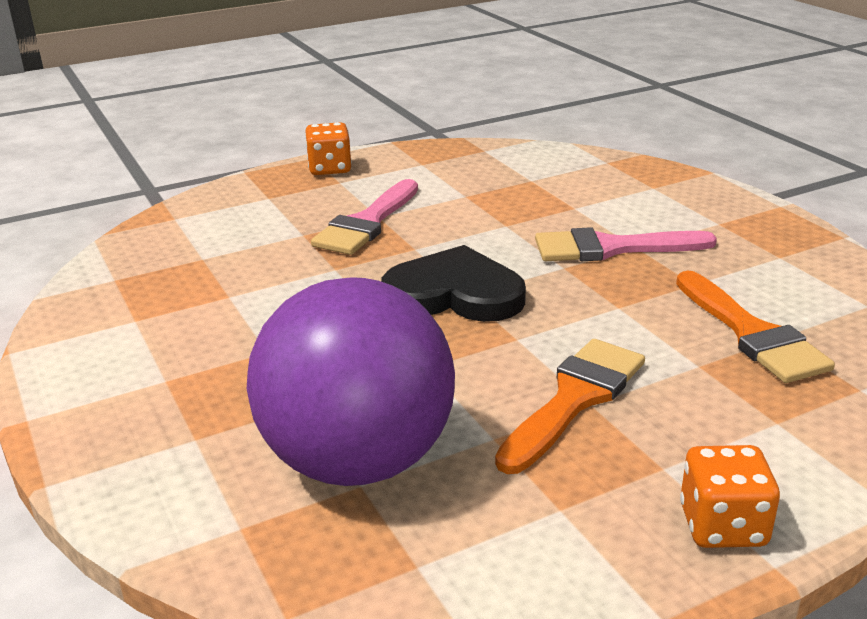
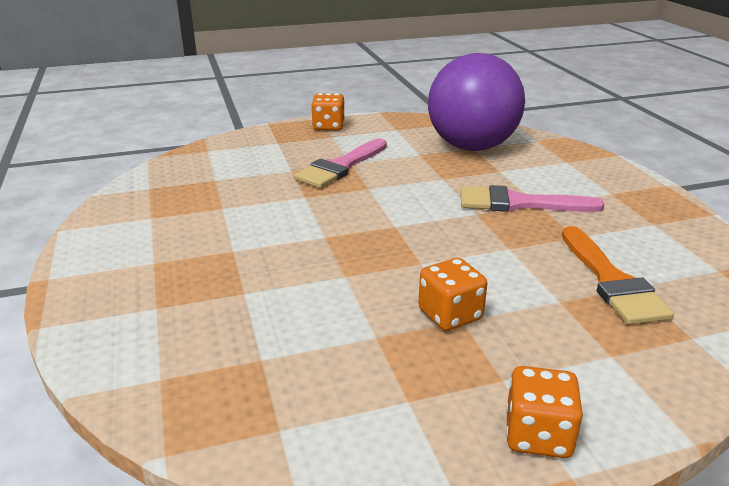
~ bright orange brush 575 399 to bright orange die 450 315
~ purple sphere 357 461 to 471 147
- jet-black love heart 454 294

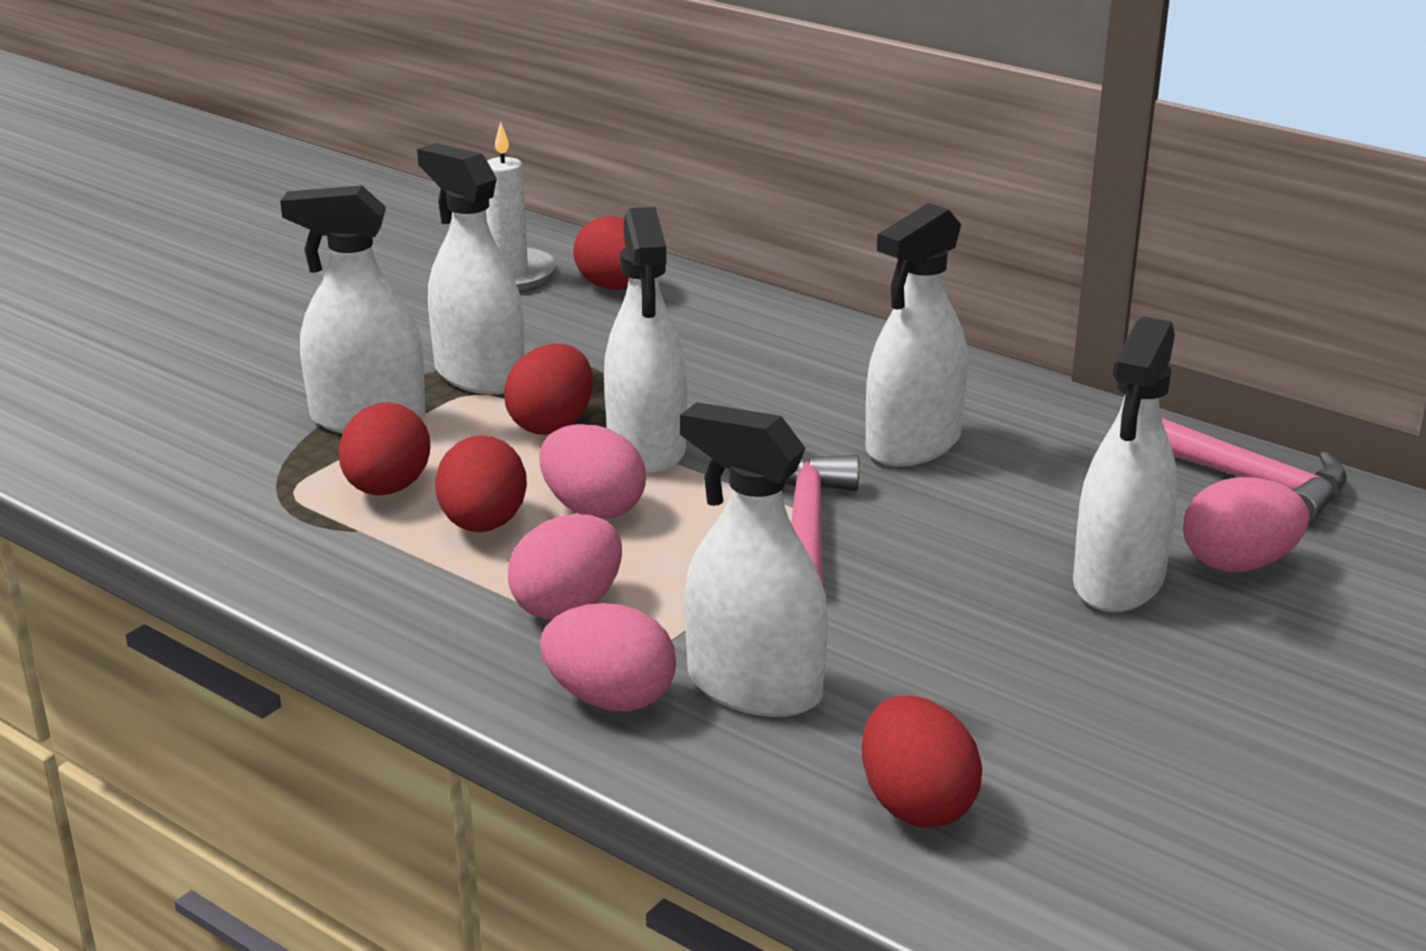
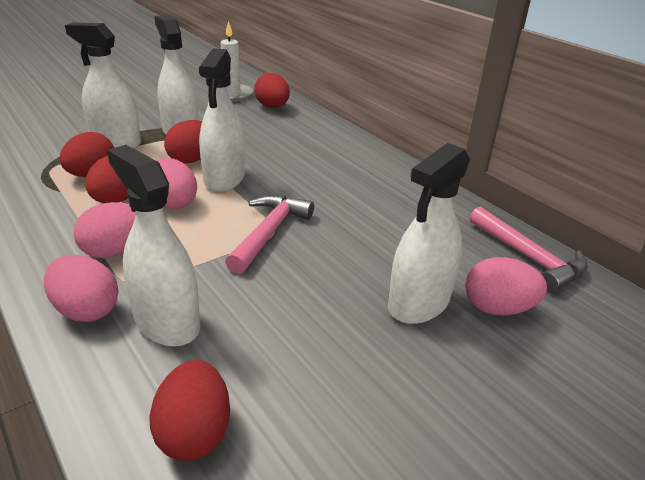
- snow-white sprayer 913 444

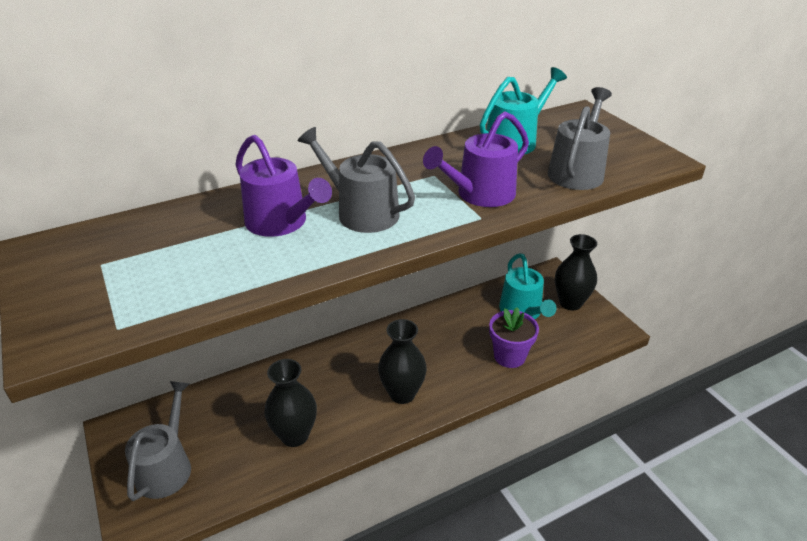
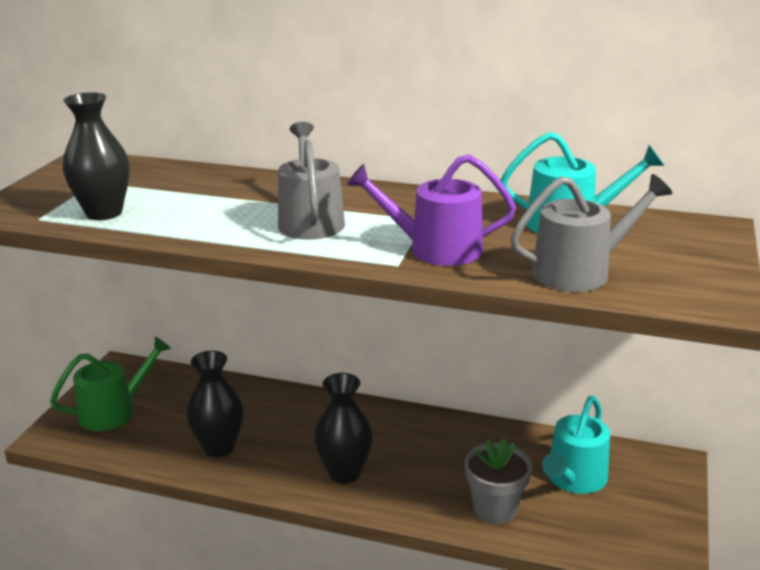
~ ash-grey watering can 166 467 to emerald watering can 114 411
~ jet-black tall vase 570 303 to 104 213
~ purple potted plant 509 356 to ash-grey potted plant 495 508
- purple watering can 281 222

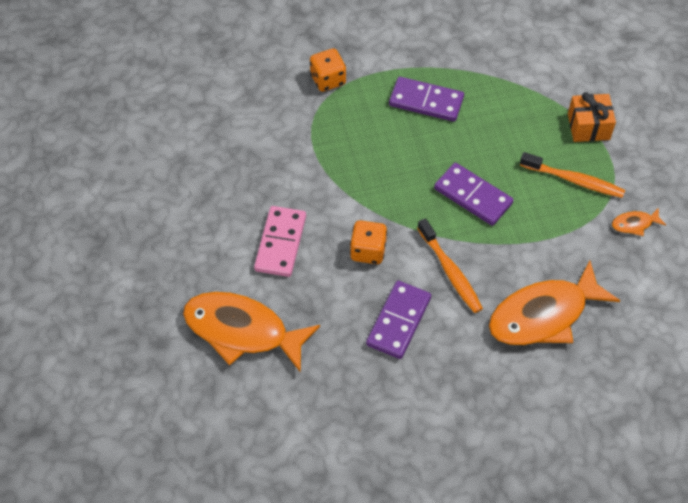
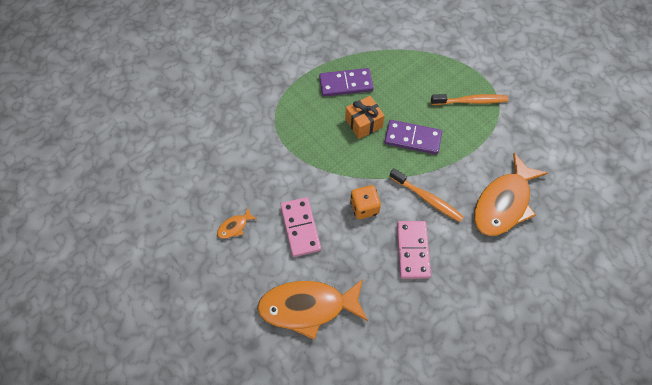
~ bright orange toy fish 634 224 to 234 227
~ bright orange wrapped gift 588 126 to 363 123
~ purple domino piece 399 321 to rose-pink domino piece 413 250
- bright orange die 328 80

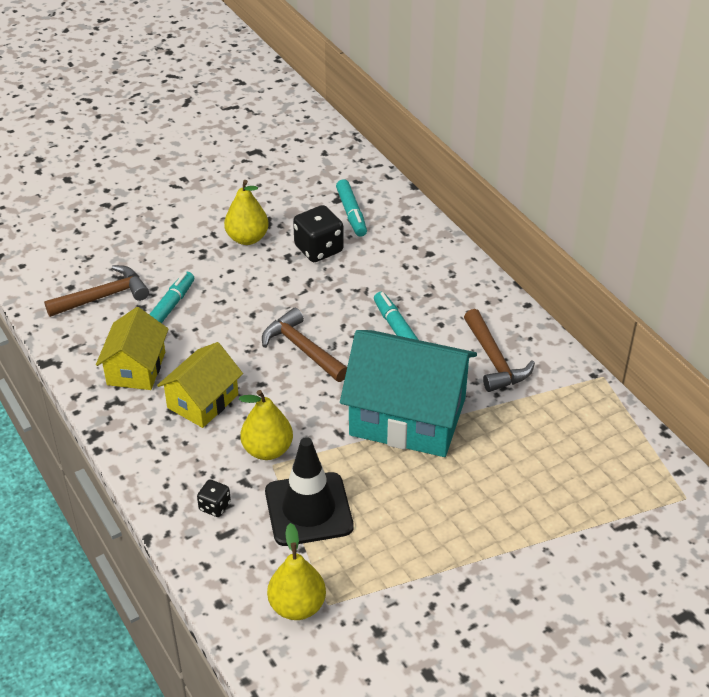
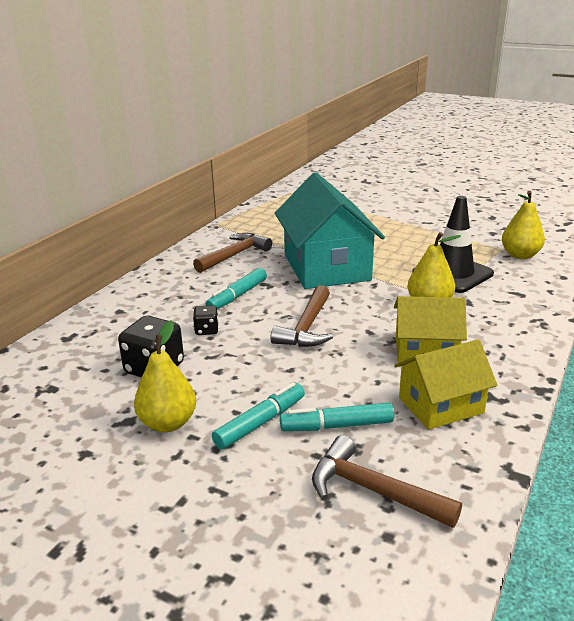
~ jet-black die 214 506 to 206 330
~ teal marker 351 213 to 260 423

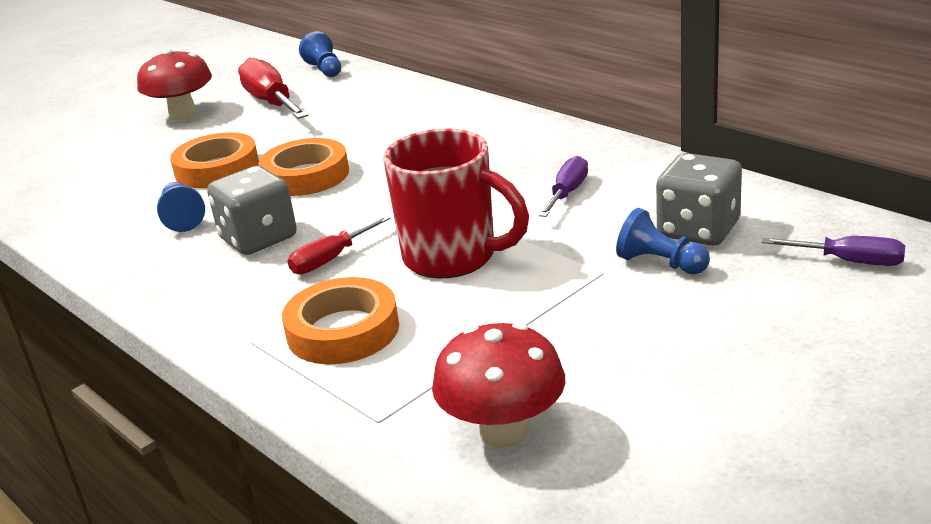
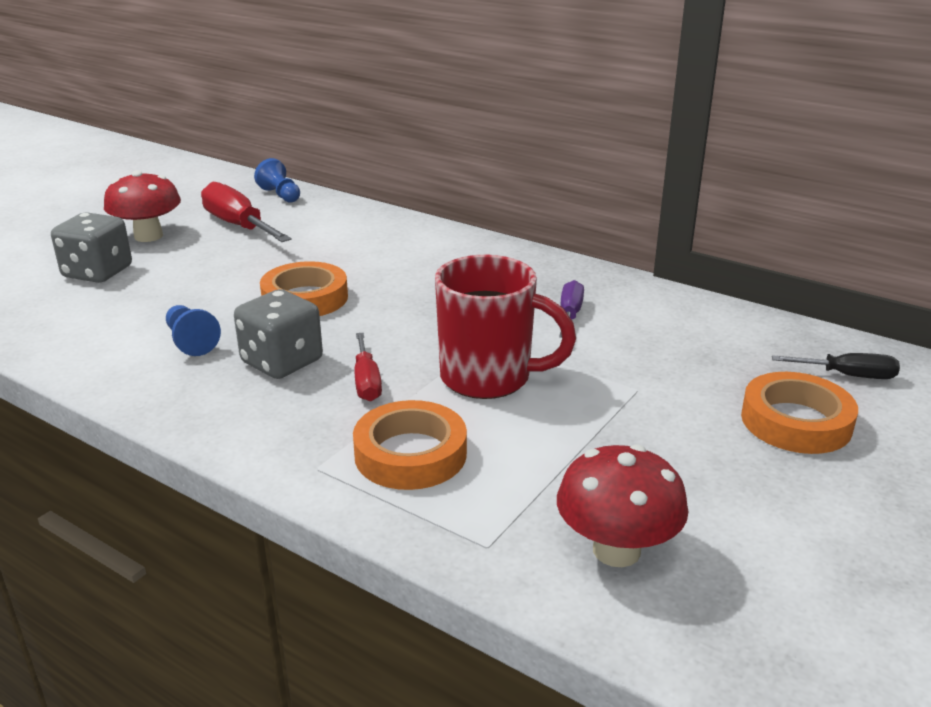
~ ash-grey die 698 230 to 97 272
~ red hand screwdriver 330 259 = 366 382 45 degrees counterclockwise
~ bright orange tape 217 169 to 796 421
~ purple hand screwdriver 849 261 to jet-black hand screwdriver 848 376
- royal blue game pawn 660 263

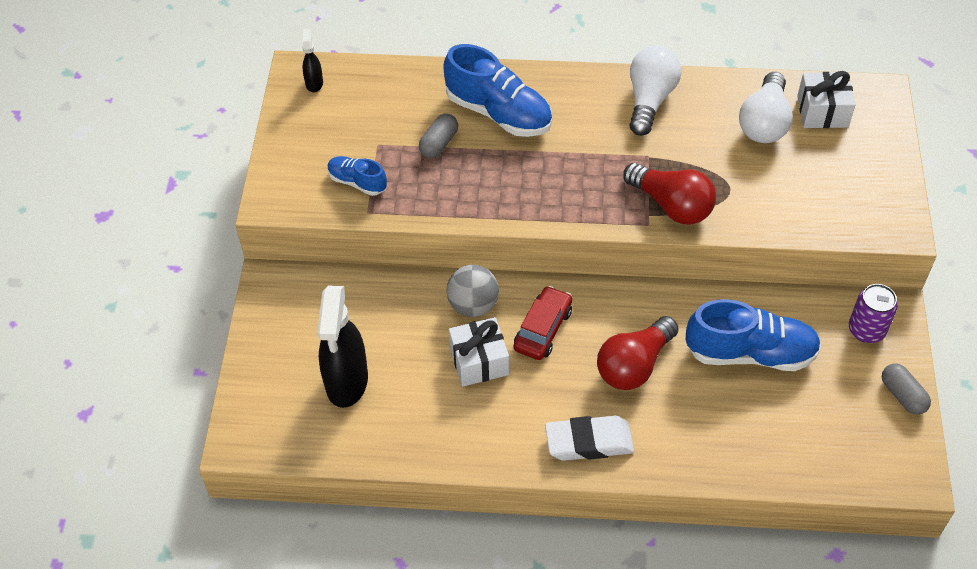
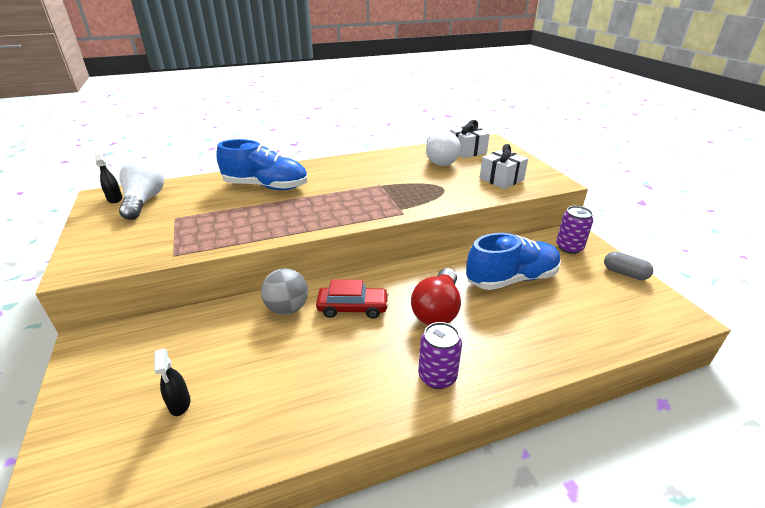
~ snow-white light bulb 649 100 to 144 201
~ jet-black sprayer 346 382 = 179 404 x0.47
~ red car 543 329 = 353 308 90 degrees clockwise
~ snow-white eraser 589 442 to purple can 437 376
~ snow-white wrapped gift 479 361 to 501 179
- royal blue sneaker 357 182
- ash-grey pill shape 439 143
- red light bulb 671 205

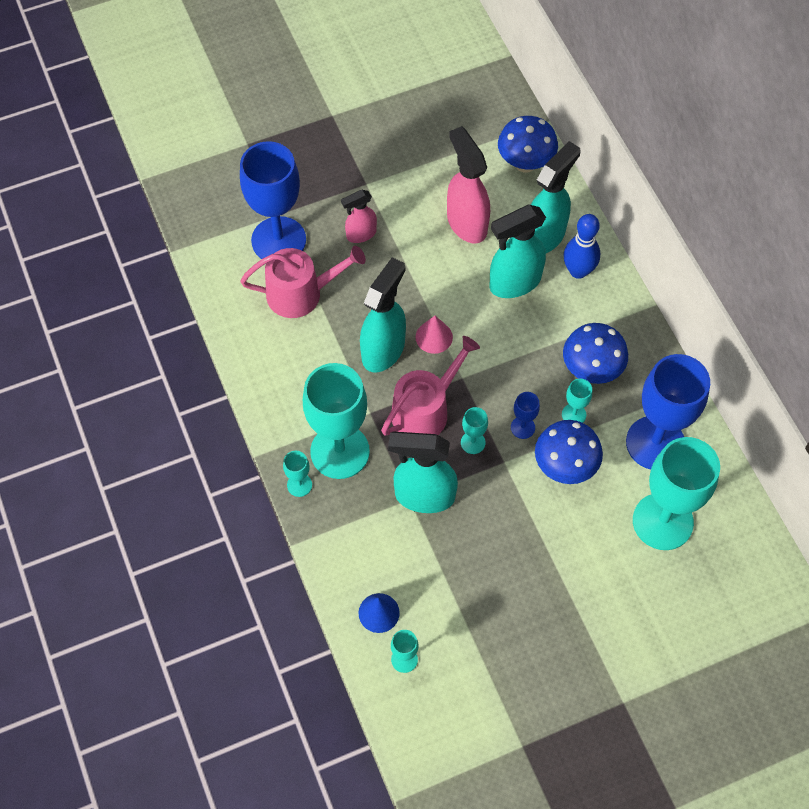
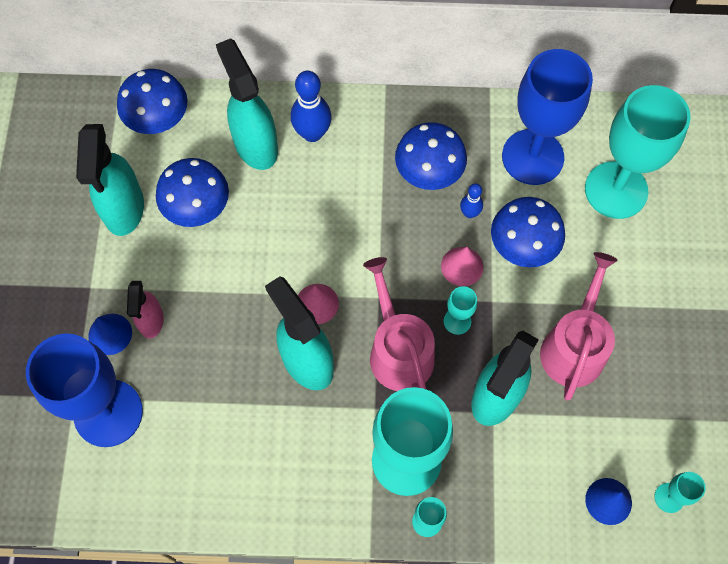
~ teal sprayer 514 282 to 124 209
+ royal blue cone 110 334
~ rose-pink sprayer 466 223 to royal blue toadstool 198 209
~ royal blue chalice 522 427 to rose-pink cone 462 266
~ teal chalice 574 414 to royal blue tenpin 469 213
~ rose-pink watering can 301 293 to 574 347

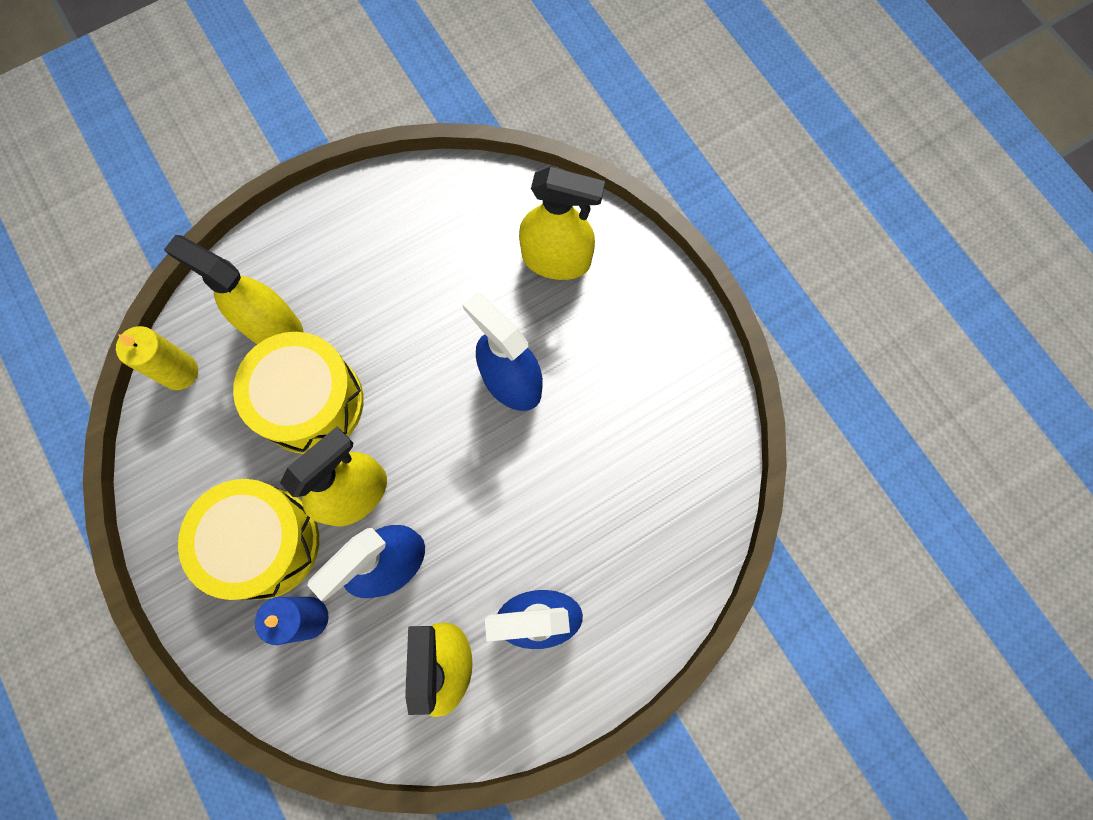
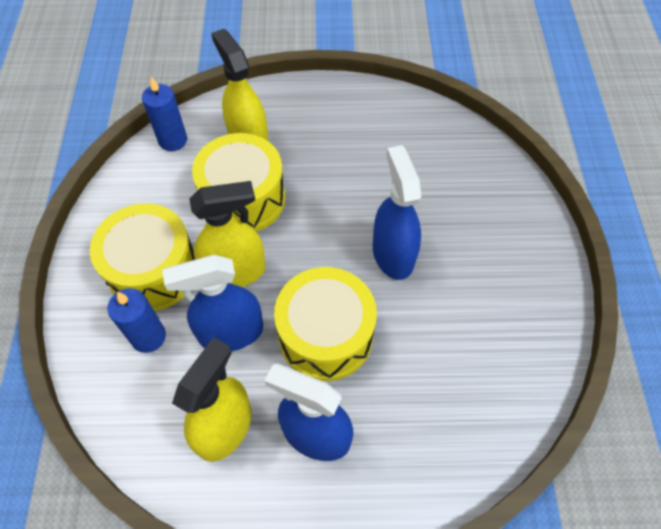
~ golden wax candle 180 372 to royal blue wax candle 173 140
+ golden toy drum 325 335
- golden sprayer 556 260

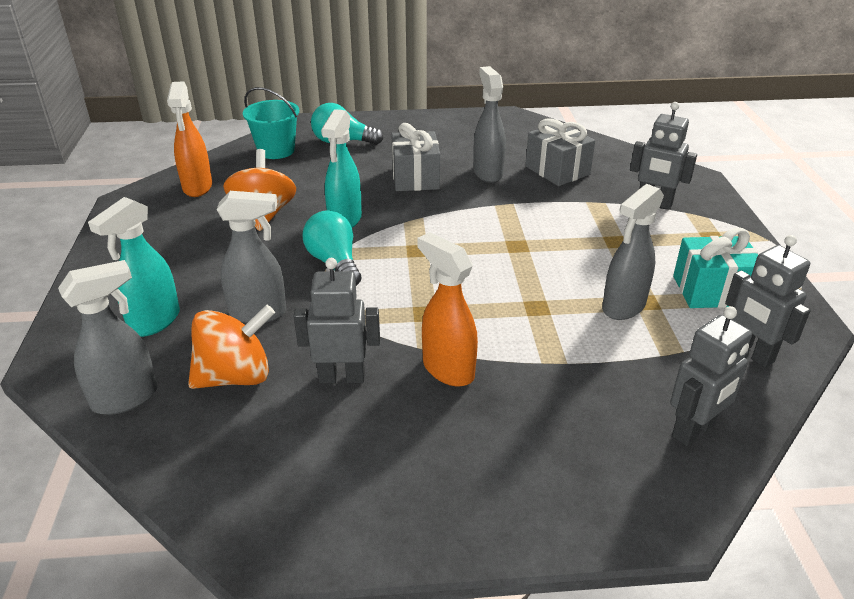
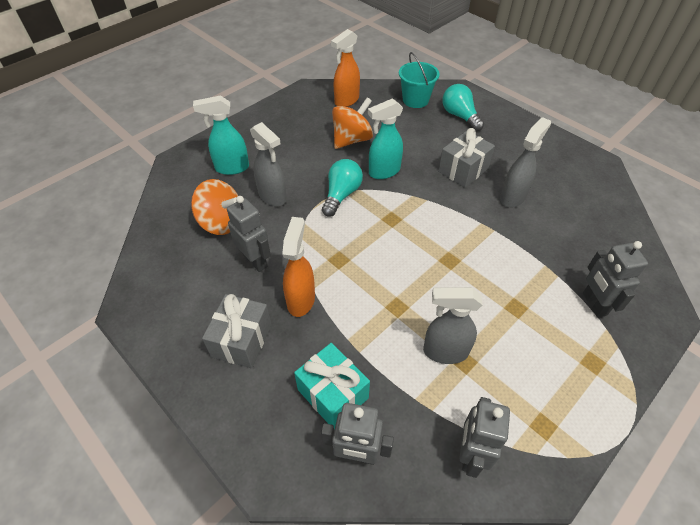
~ ash-grey wrapped gift 557 170 to 242 340
~ teal wrapped gift 712 291 to 333 393
- ash-grey sprayer 126 398

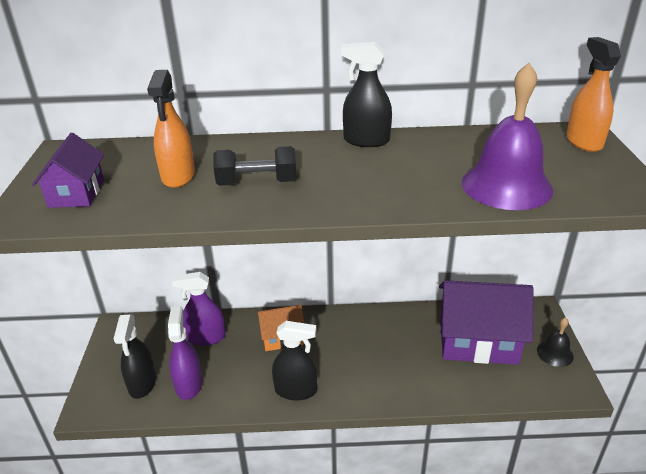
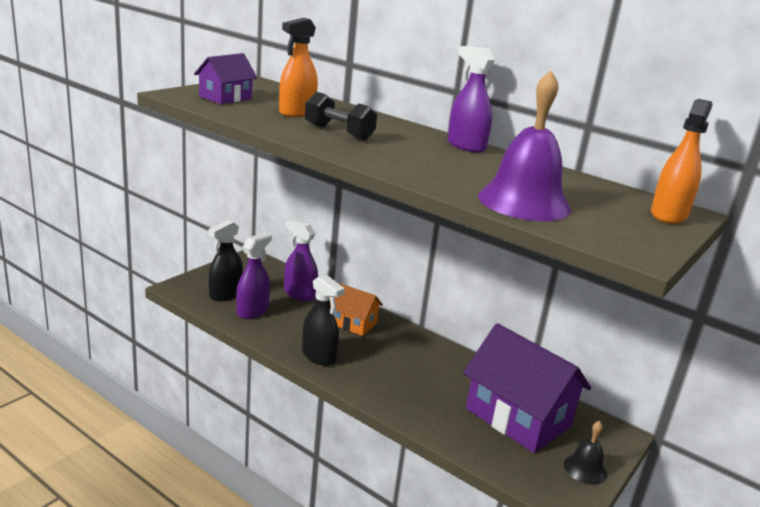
~ jet-black sprayer 366 141 to purple sprayer 466 146

